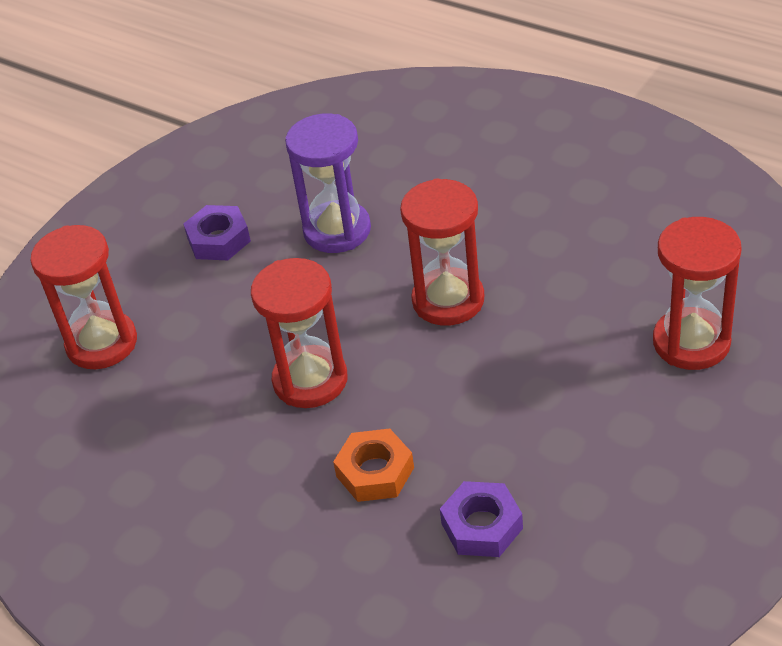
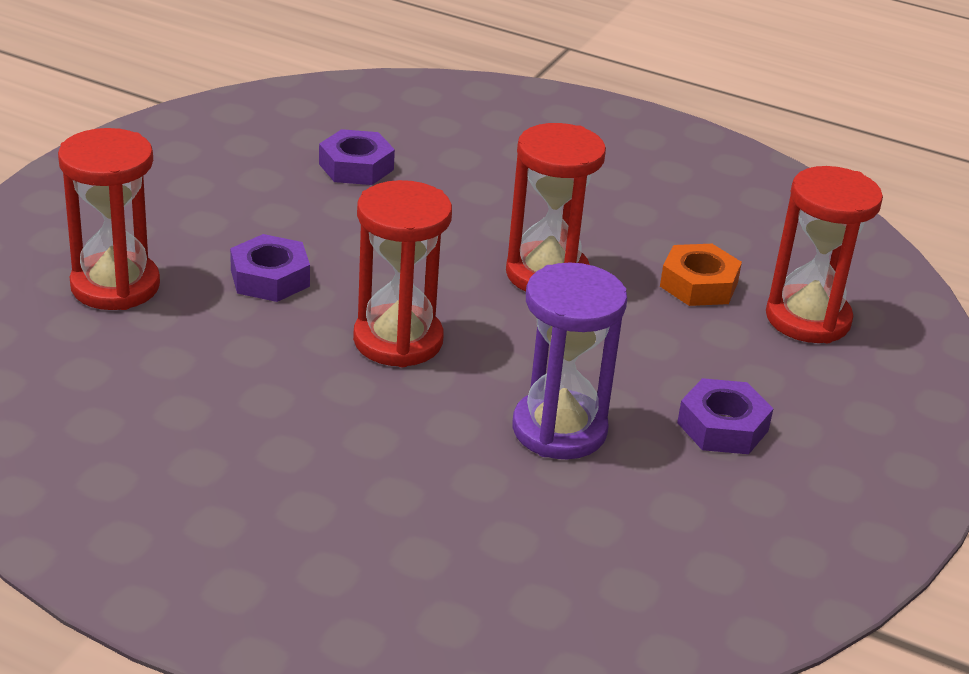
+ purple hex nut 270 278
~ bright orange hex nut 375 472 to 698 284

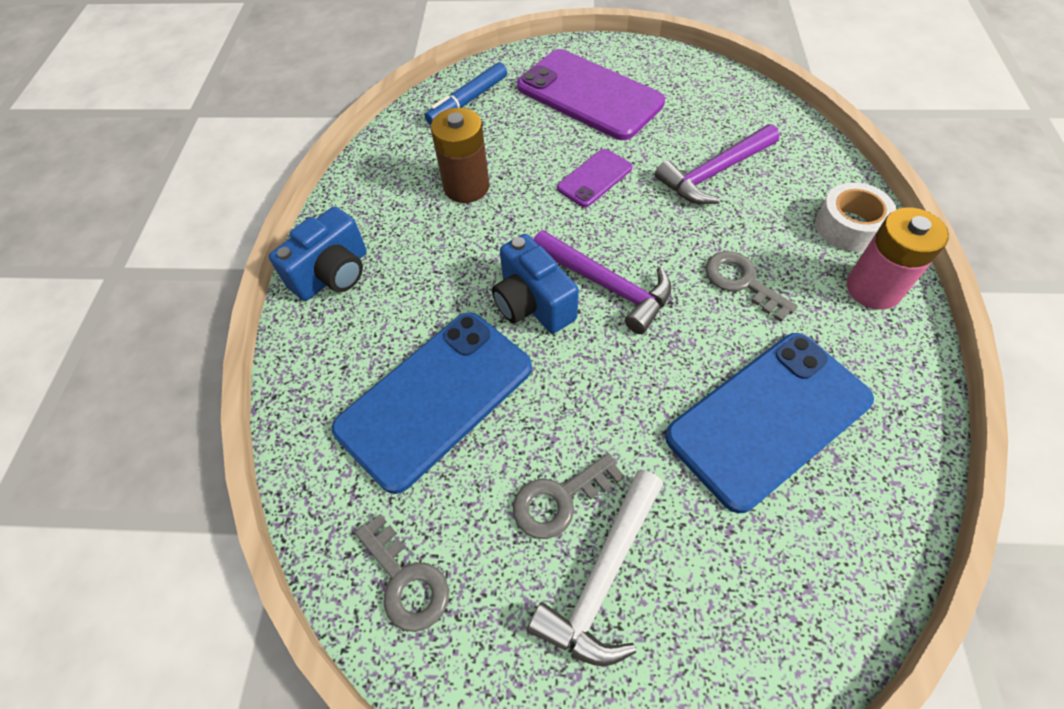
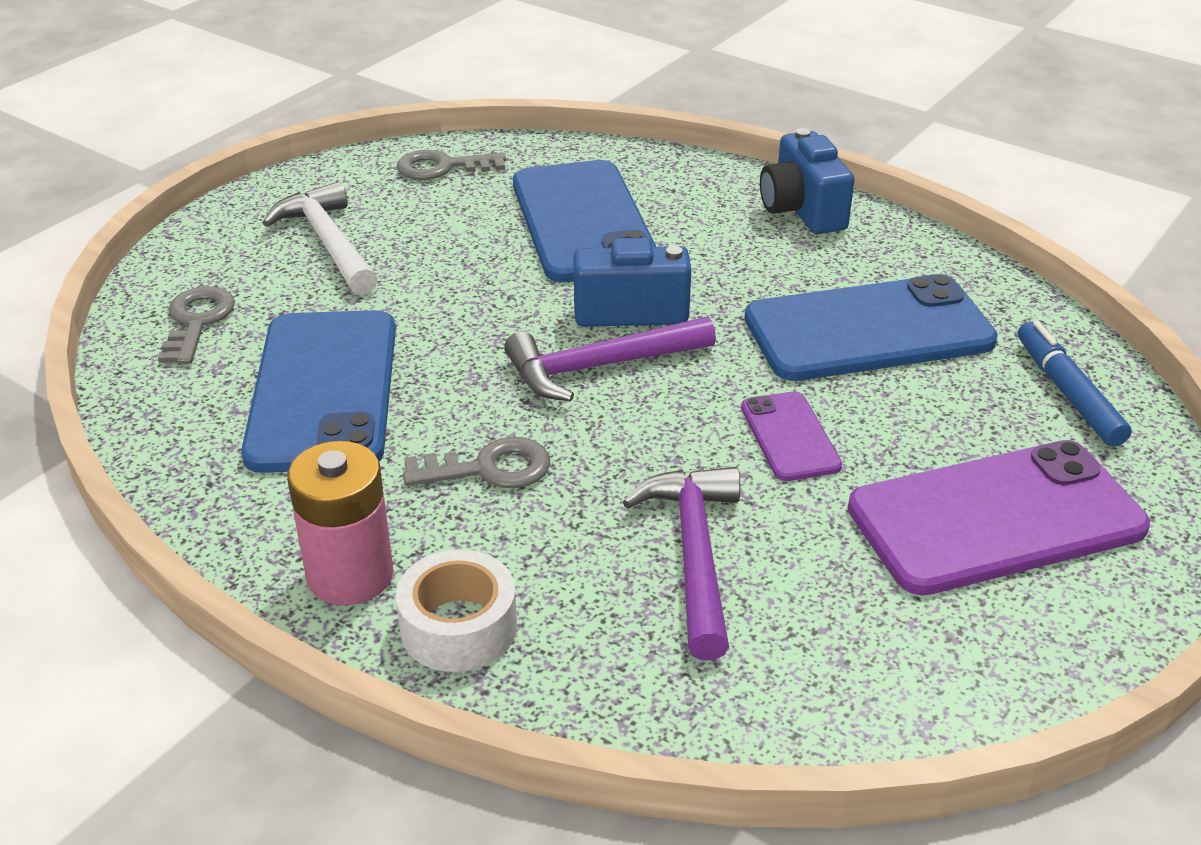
~ ash-grey latchkey 559 499 to 197 321
~ brown AA battery 466 187 to royal blue smartphone 868 330

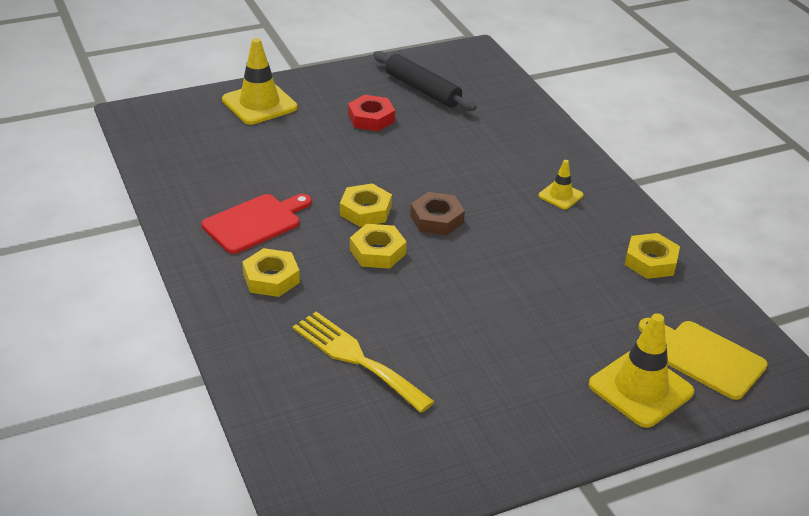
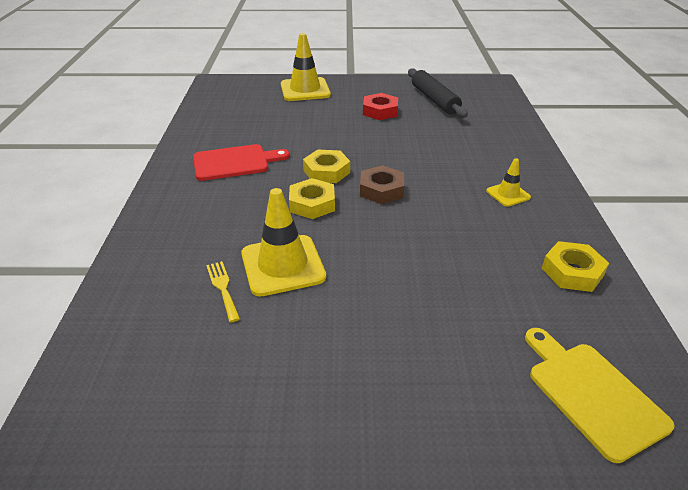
~ golden table fork 356 358 = 223 288 x0.52
~ golden traffic cone 640 388 to 283 265
- golden hex nut 271 278

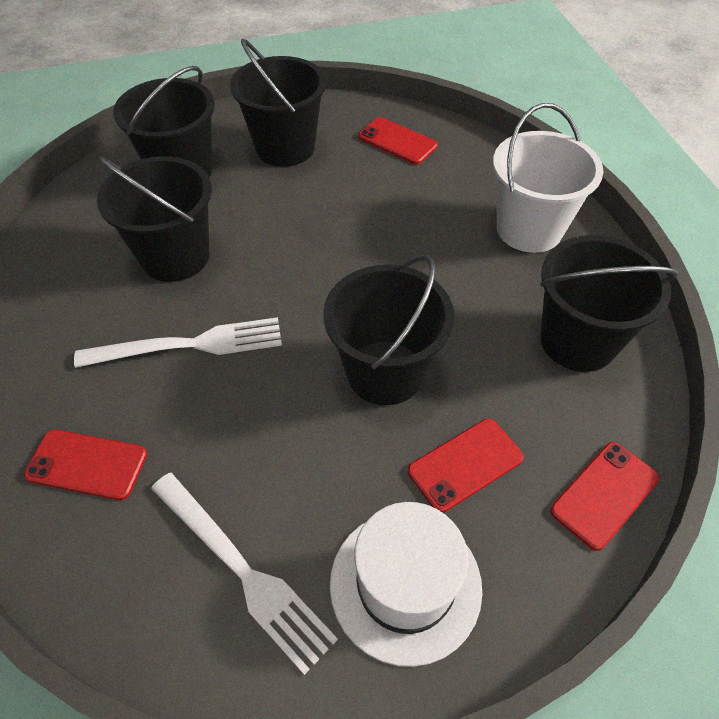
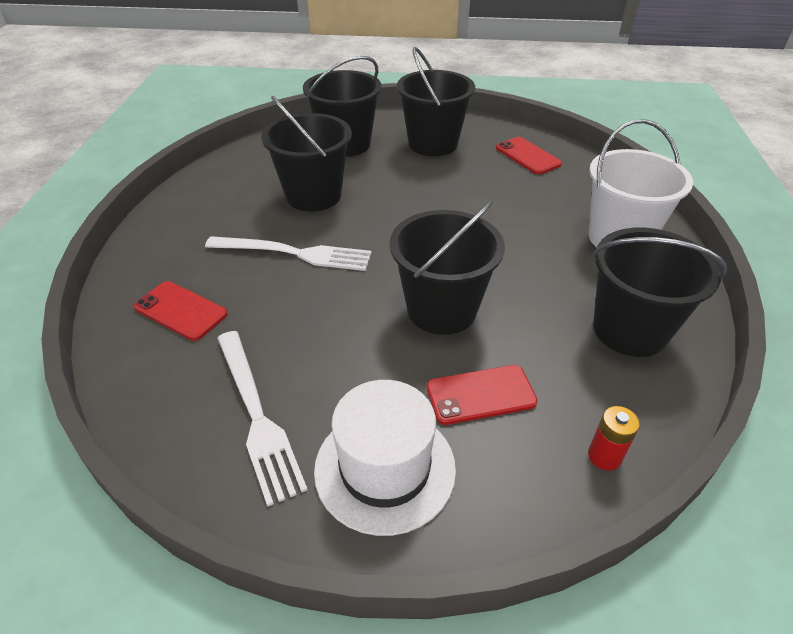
~ red smartphone 604 494 to red AA battery 604 456

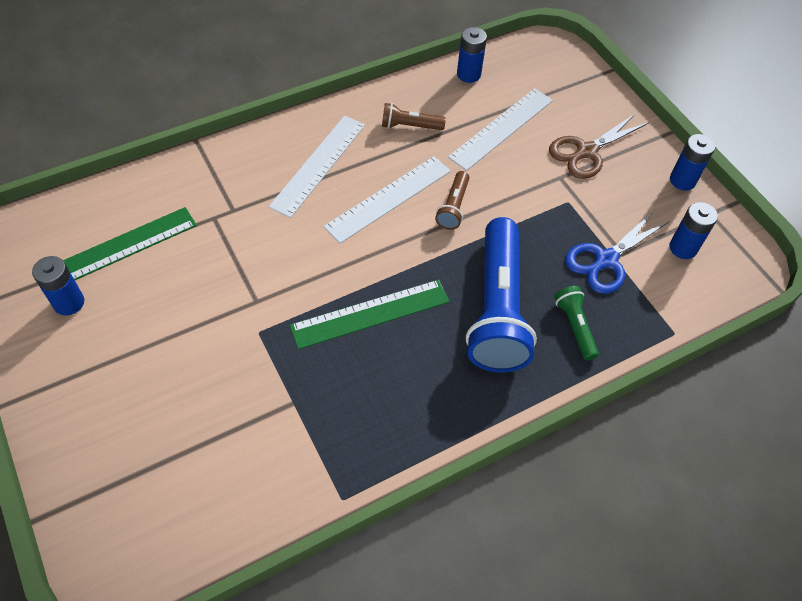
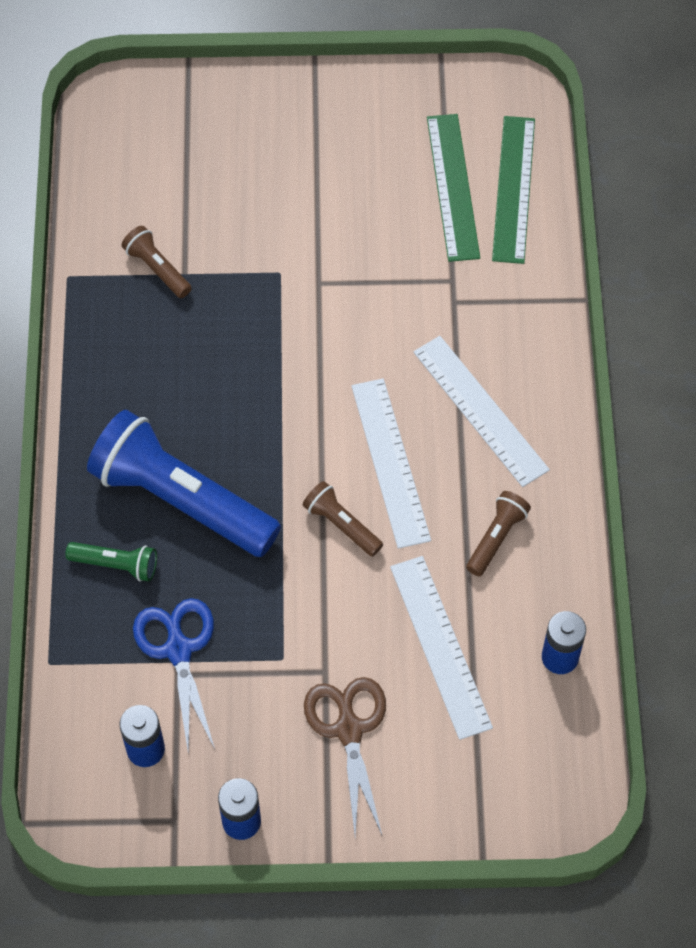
+ brown flashlight 157 269
~ emerald straightedge 370 314 to 513 189
- royal blue AA battery 69 303

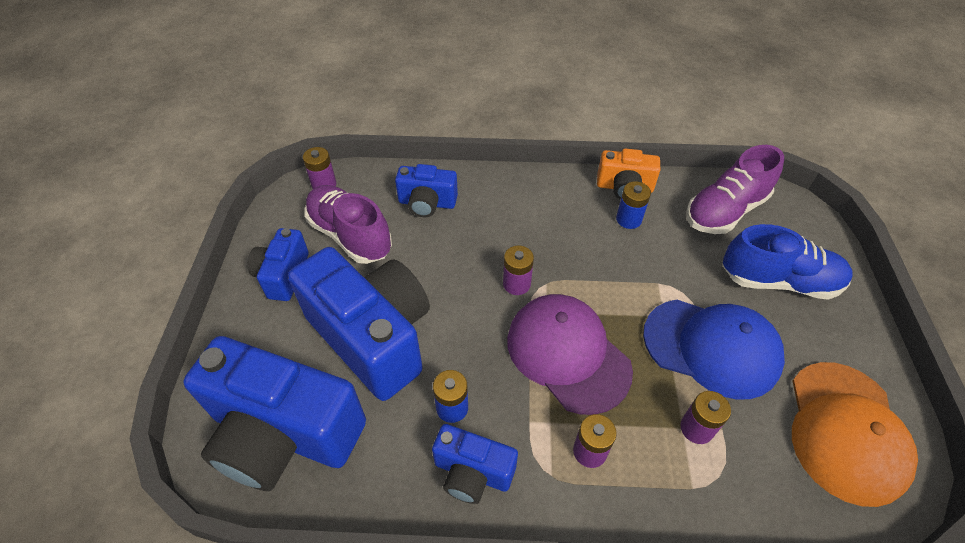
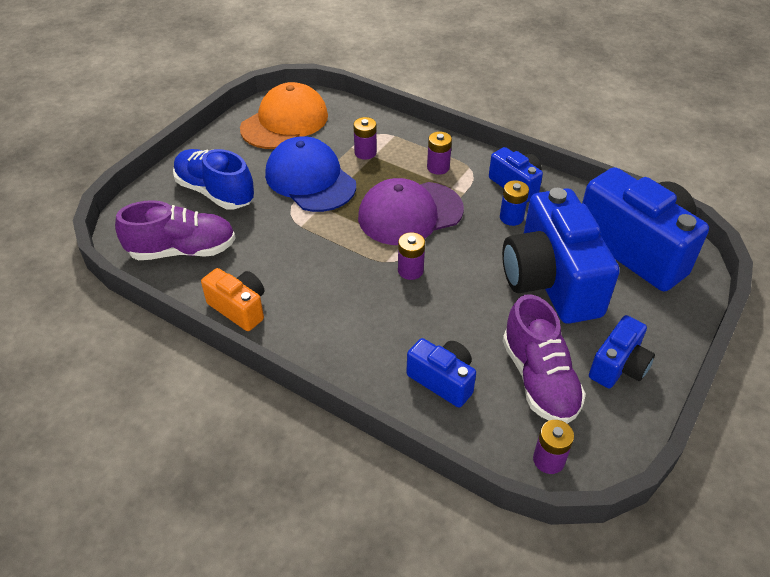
~ purple baseball cap 567 354 = 410 213 75 degrees clockwise
- royal blue AA battery 628 219

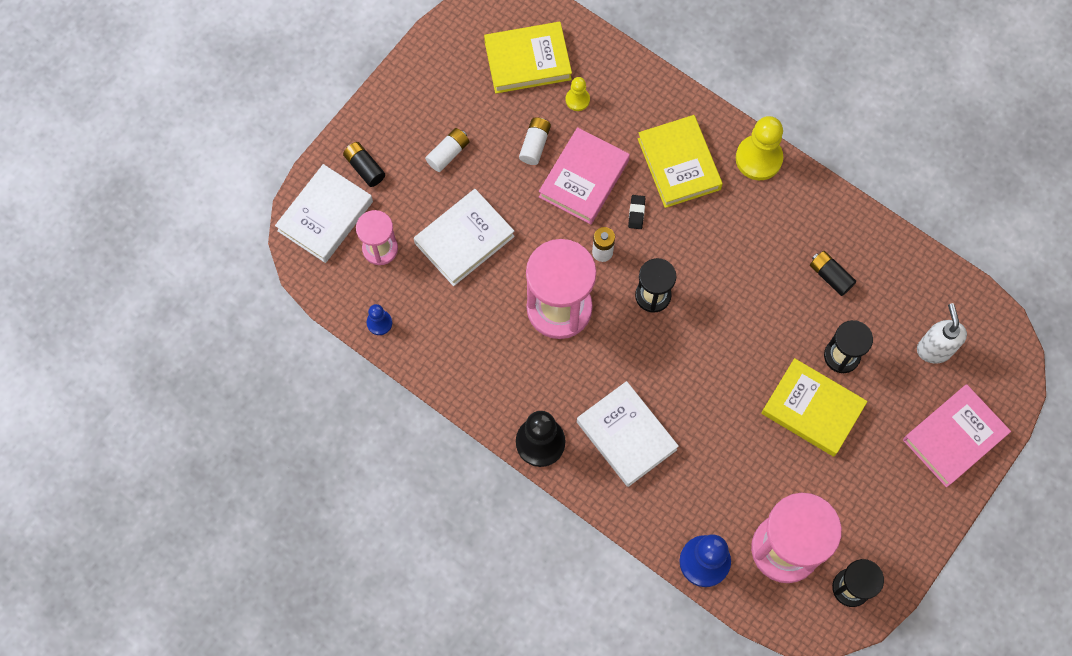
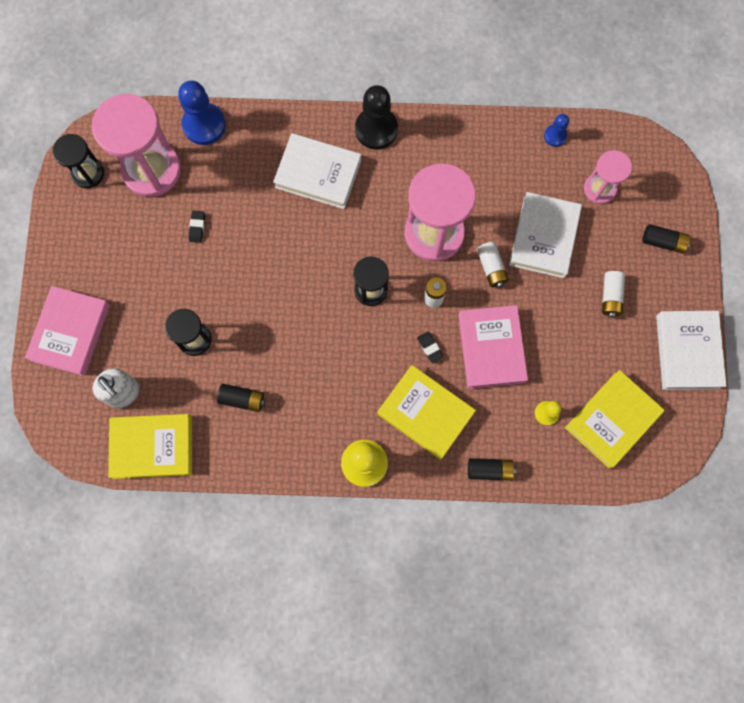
~ golden hardback 812 409 to 152 447
+ jet-black eraser 197 227
+ jet-black AA battery 489 470
~ snow-white AA battery 535 144 to 491 267
~ snow-white hardback 325 216 to 687 351

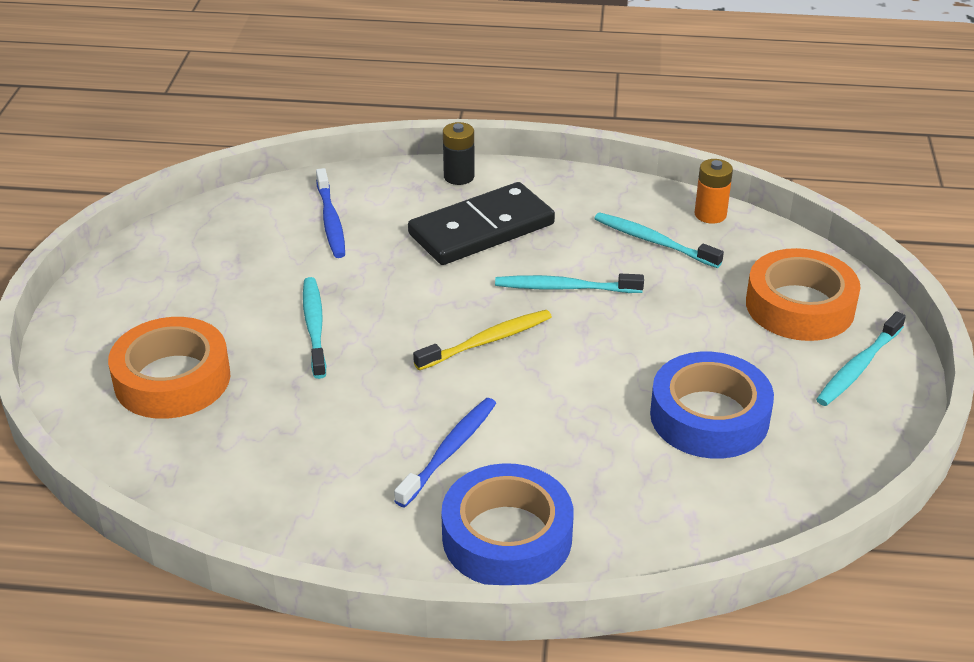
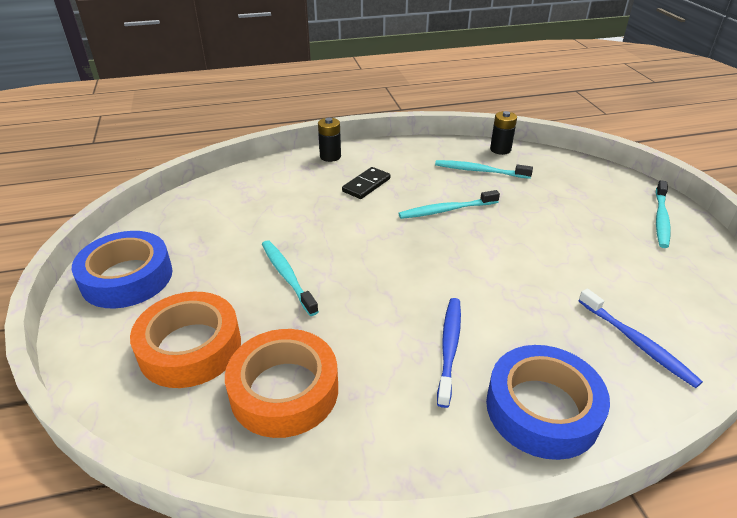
~ royal blue tape 709 416 to 127 277
~ bright orange tape 800 306 to 284 390
~ jet-black domino piece 481 229 = 366 185 x0.52
~ bright orange AA battery 710 214 to jet-black AA battery 500 149
~ royal blue toothbrush 330 221 to 637 343
- golden toothbrush 487 341

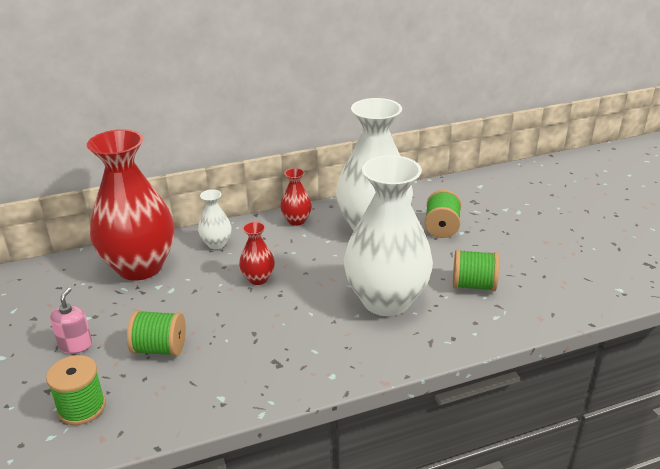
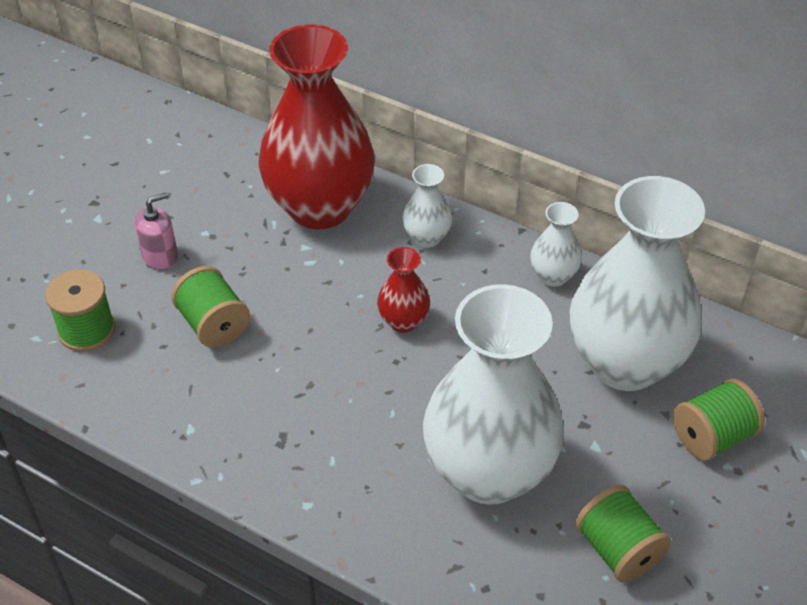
~ red tall vase 296 220 to snow-white tall vase 553 276

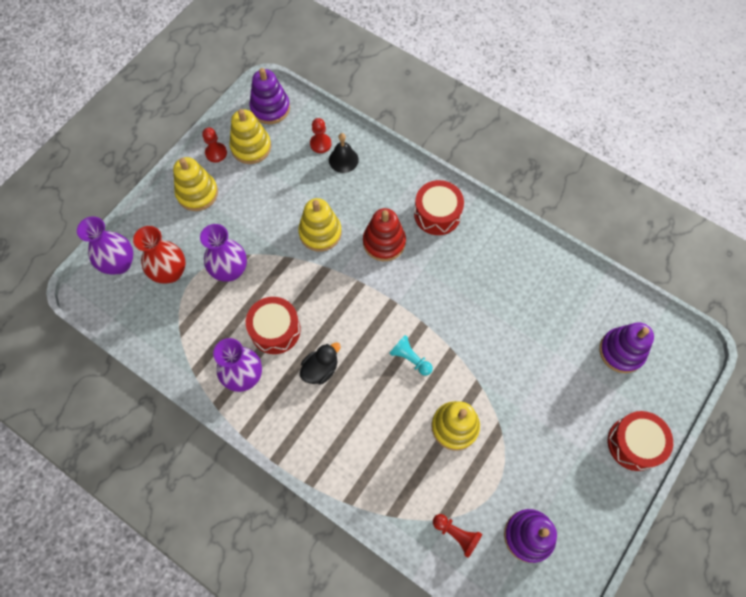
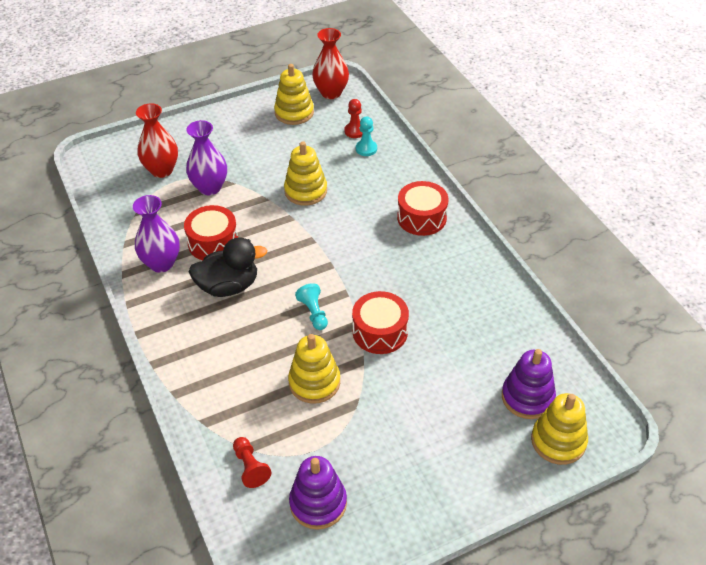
~ jet-black duck 320 369 = 228 286 x1.53
~ purple stacking rings 270 108 to red tall vase 331 93
~ red toy drum 634 443 to 380 332
~ jet-black hand bell 343 160 to teal game pawn 366 149
~ golden stacking rings 197 193 to 558 441
- purple tall vase 119 264
- red game pawn 216 153
- red stacking rings 384 242

